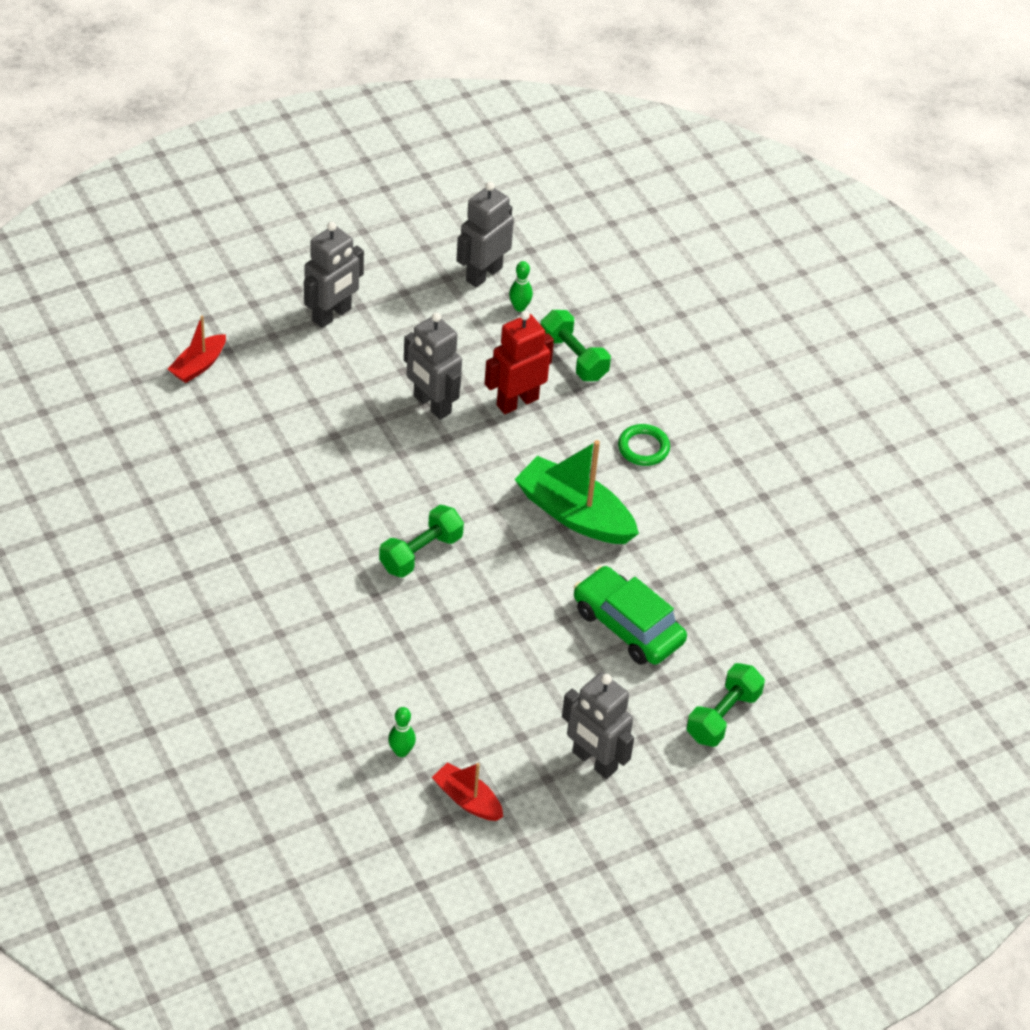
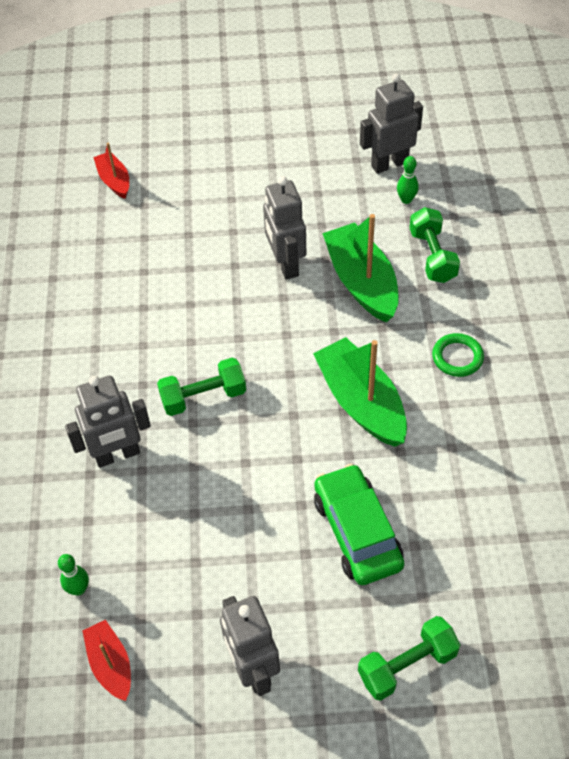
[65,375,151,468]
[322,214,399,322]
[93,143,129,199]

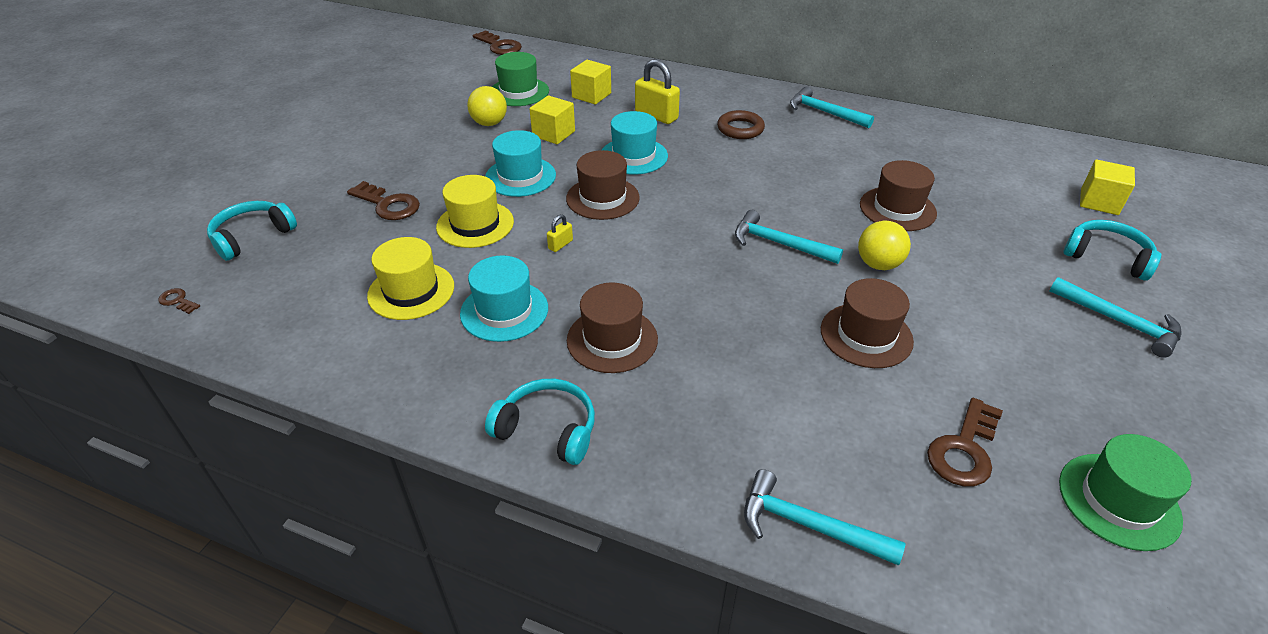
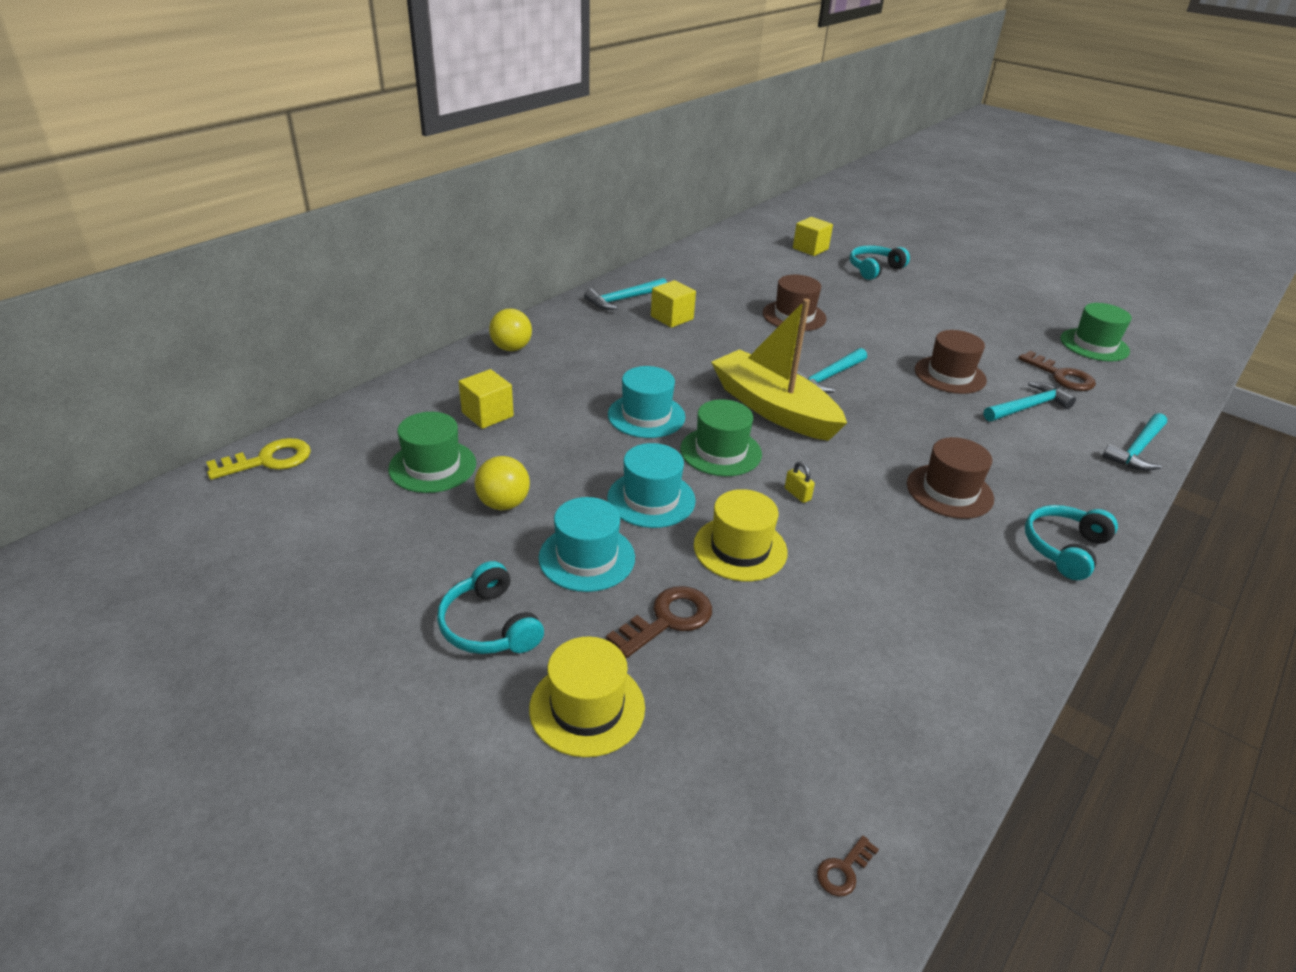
[635,59,680,124] (first image)
[717,110,765,139] (first image)
[711,299,847,441]
[437,561,544,654]
[529,637,645,757]
[539,497,635,592]
[651,280,696,328]
[489,308,532,351]
[984,382,1076,421]
[206,438,311,480]
[680,399,762,476]

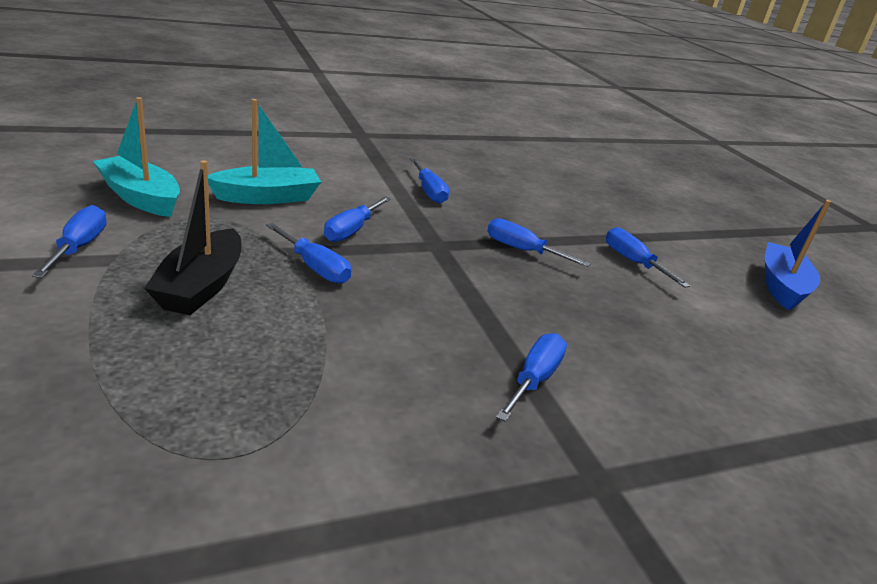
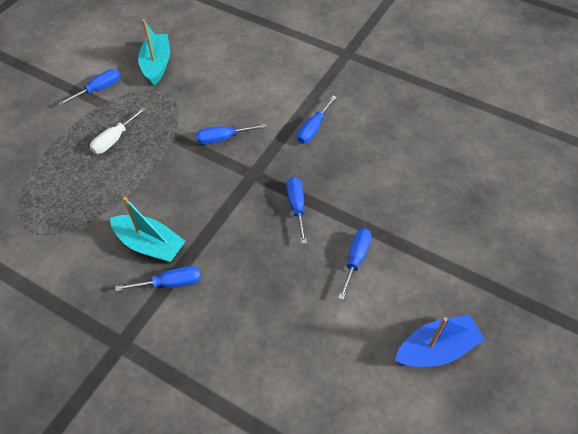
[266,223,351,284] (first image)
[110,197,186,263]
[90,107,146,154]

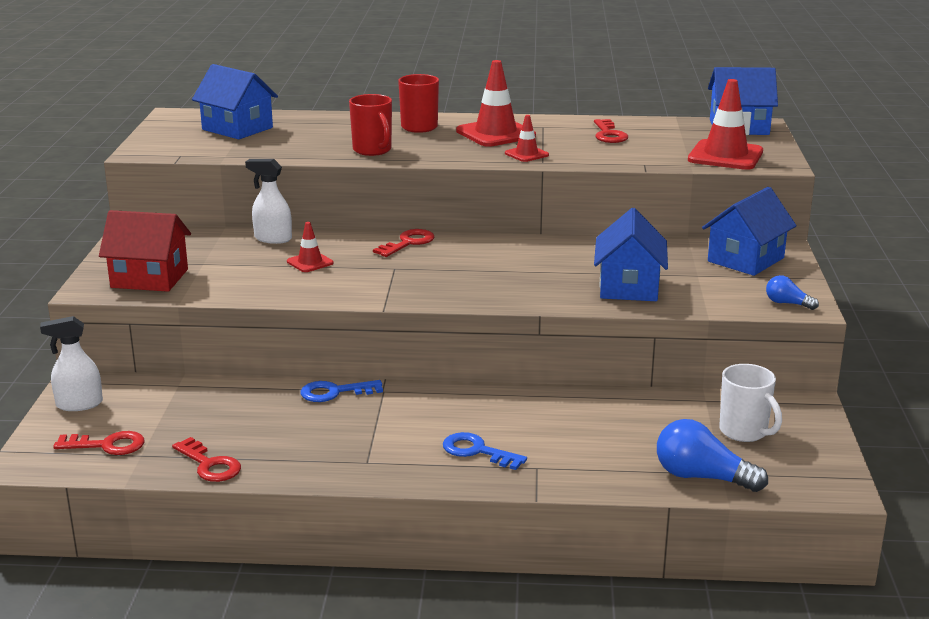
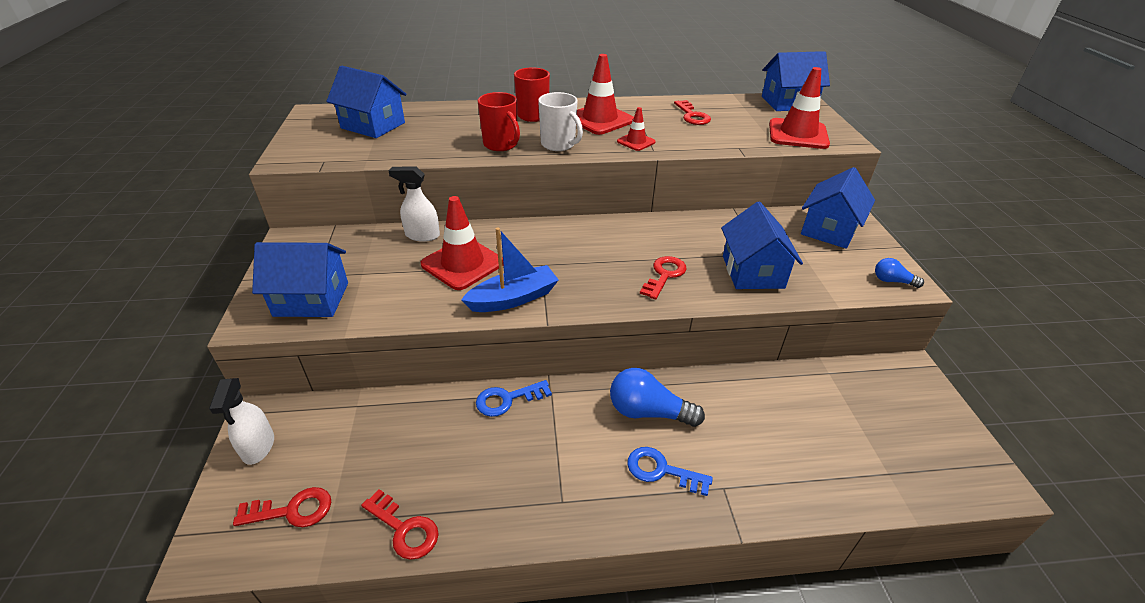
[461,228,559,312]
[640,256,687,300]
[610,368,705,427]
[538,92,583,151]
[252,242,348,317]
[209,378,274,465]
[421,196,503,290]

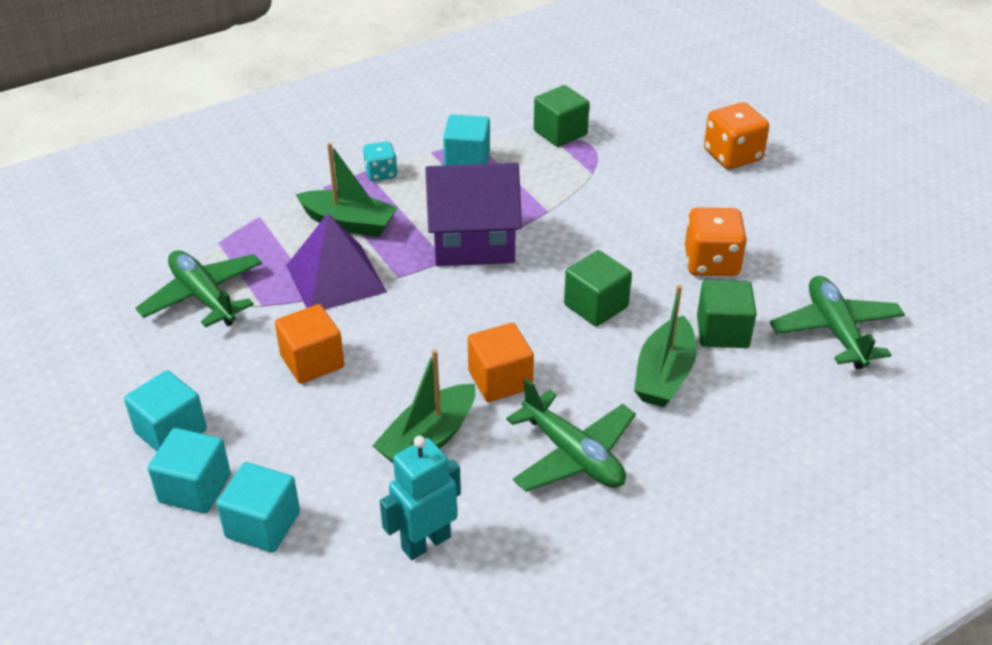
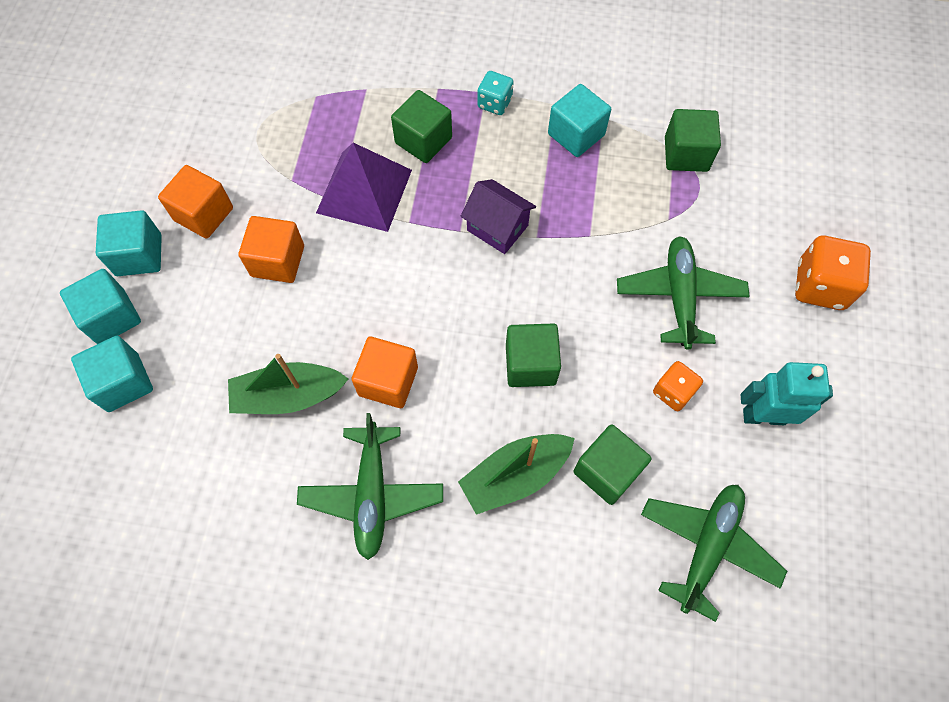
[158,165,233,239]
[617,236,750,350]
[741,362,833,425]
[391,90,452,163]
[461,179,536,254]
[653,361,703,411]

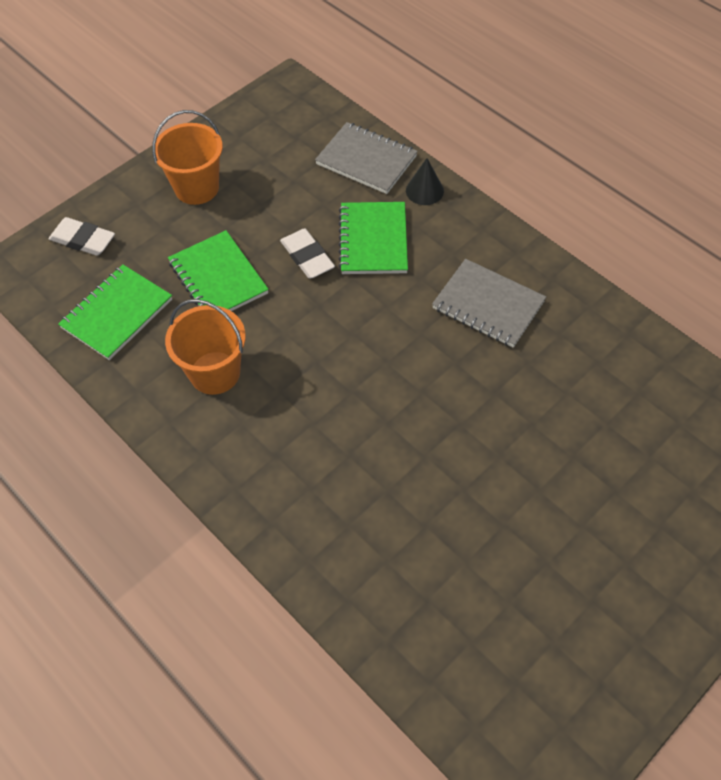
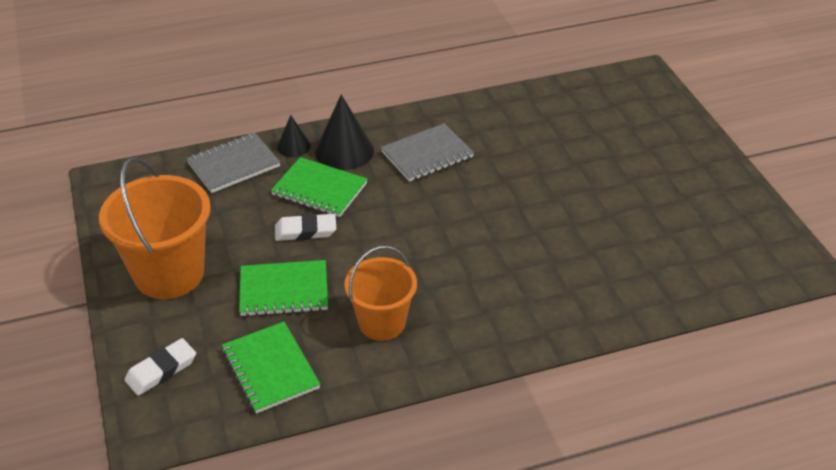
[315,94,374,170]
[99,157,211,299]

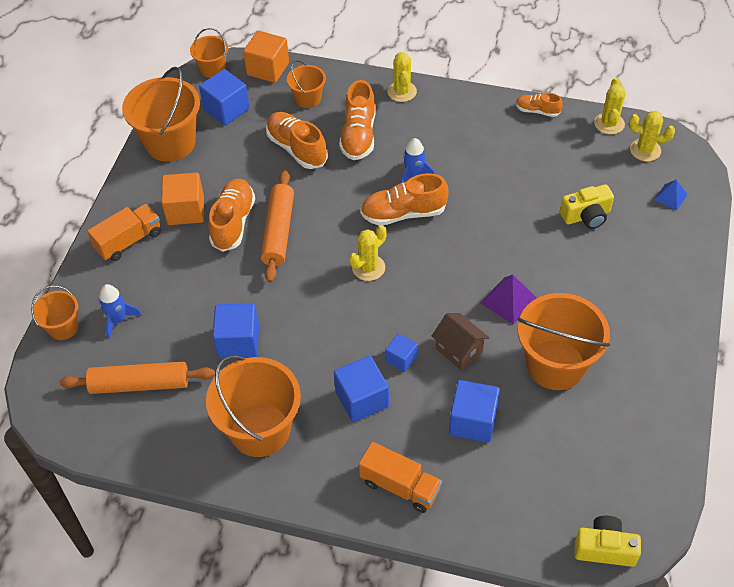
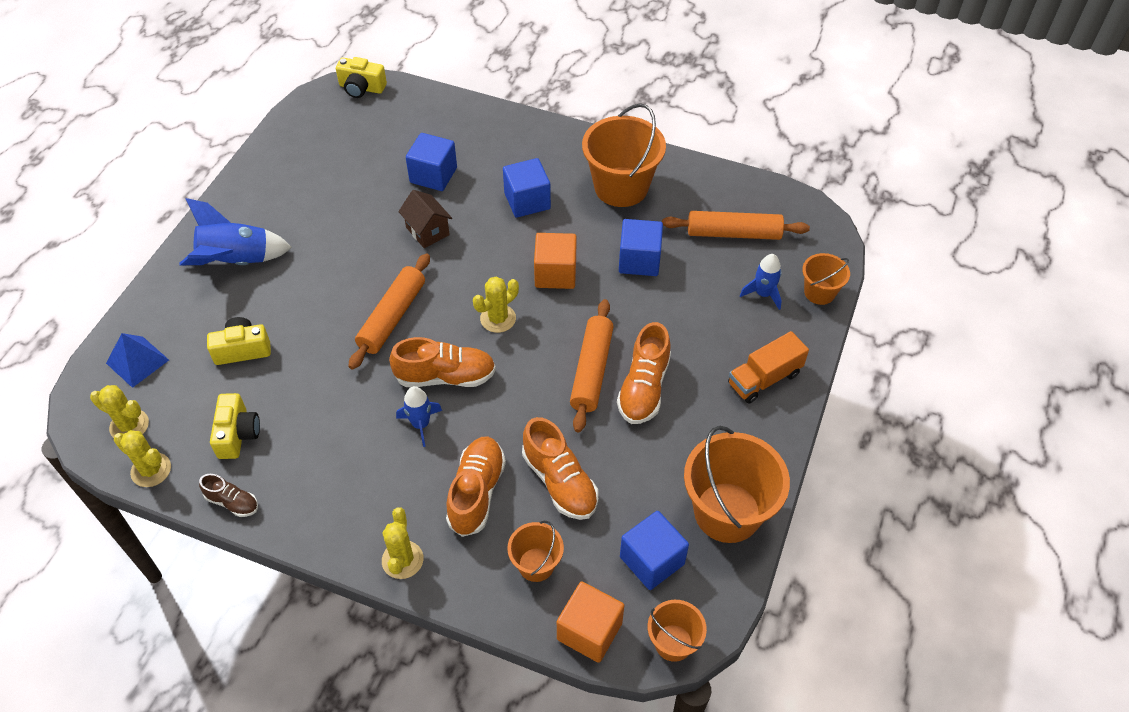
[359,442,442,513] (first image)
[385,333,418,372] (first image)
[481,275,537,325] (first image)
[517,293,610,390] (first image)
[180,198,292,265]
[210,393,260,459]
[348,253,430,370]
[534,233,577,289]
[199,474,258,517]
[113,430,171,487]
[106,333,169,388]

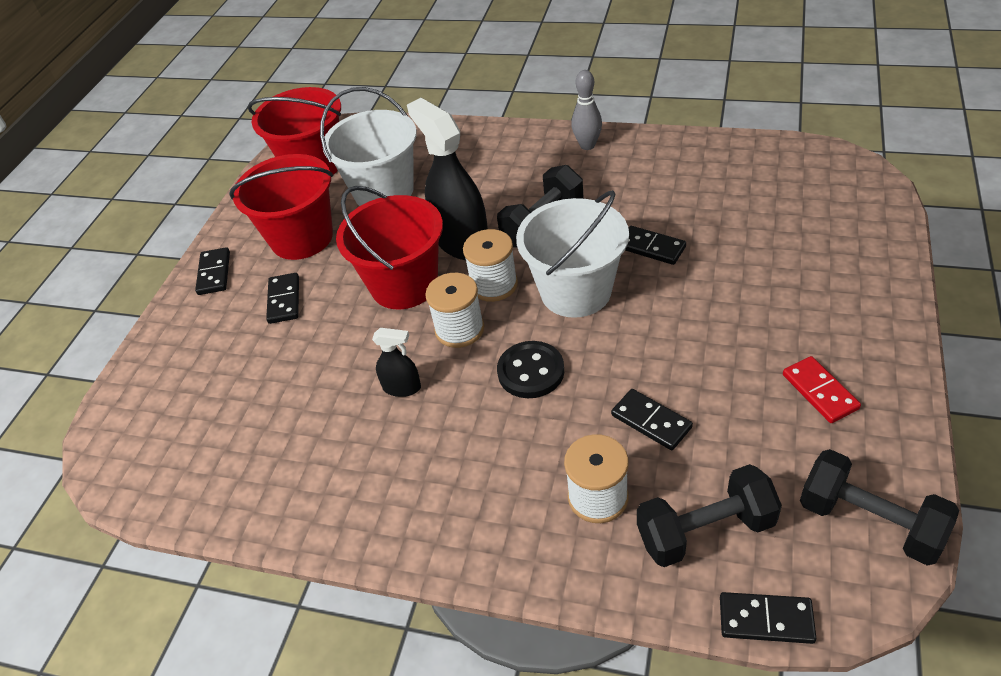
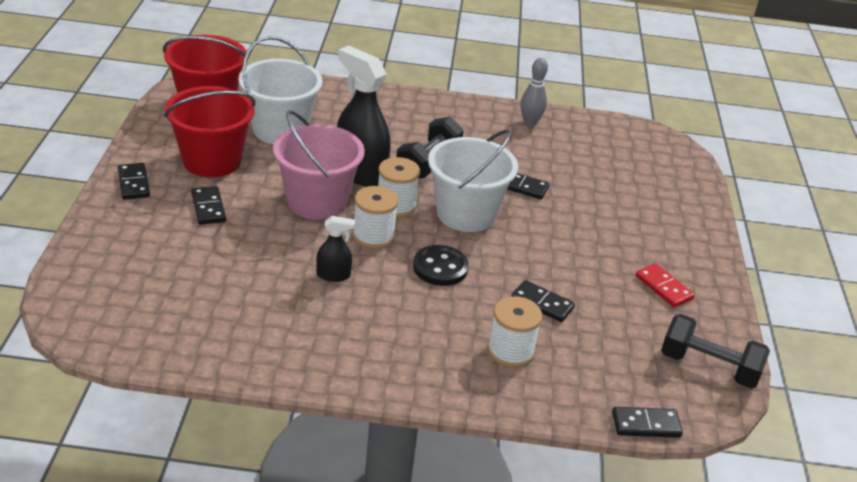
[637,464,782,567] (first image)
[521,58,548,126]
[273,110,365,220]

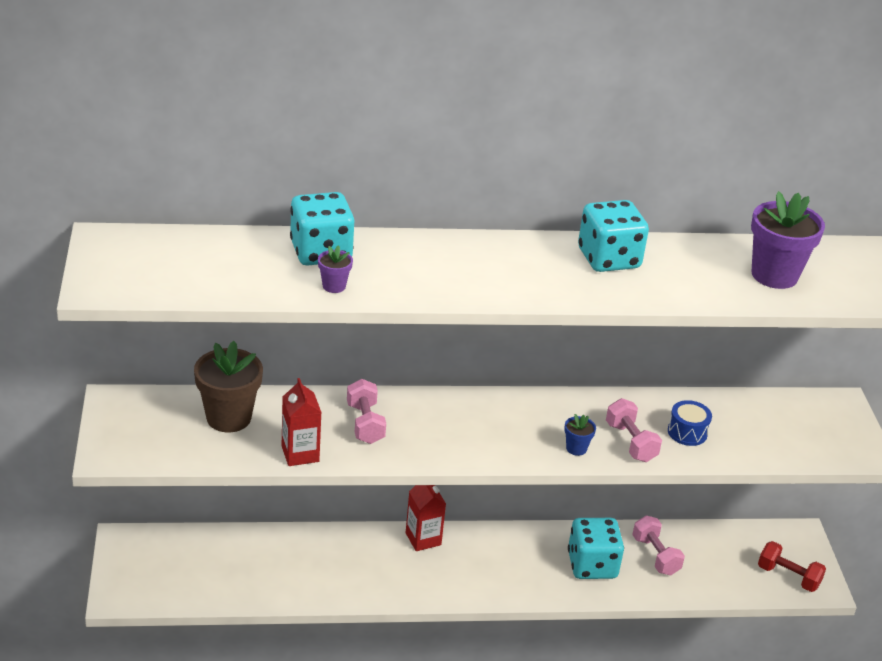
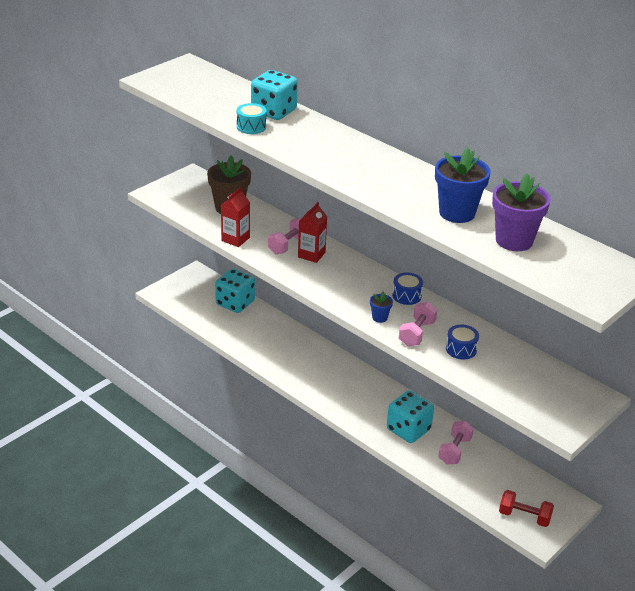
[392,273,423,305]
[435,147,491,223]
[298,202,327,263]
[215,269,255,313]
[237,103,266,134]
[499,490,554,527]

